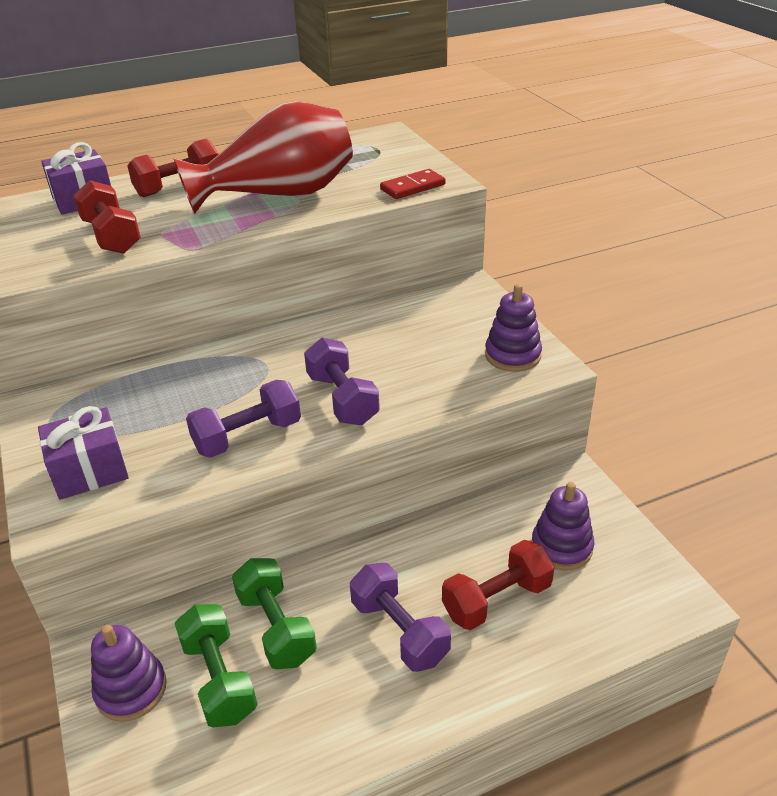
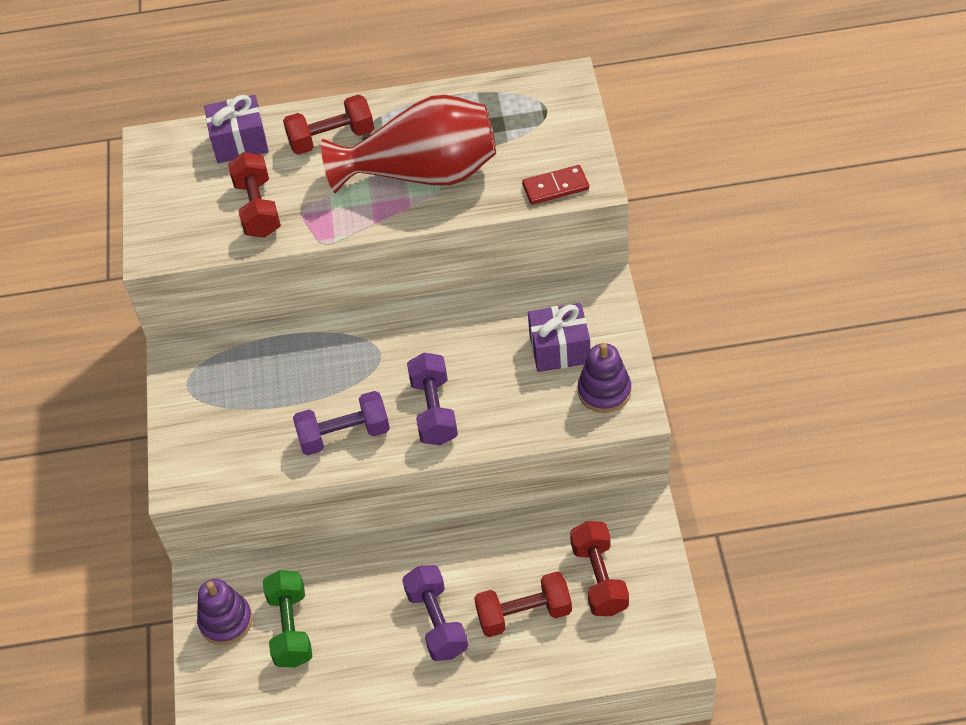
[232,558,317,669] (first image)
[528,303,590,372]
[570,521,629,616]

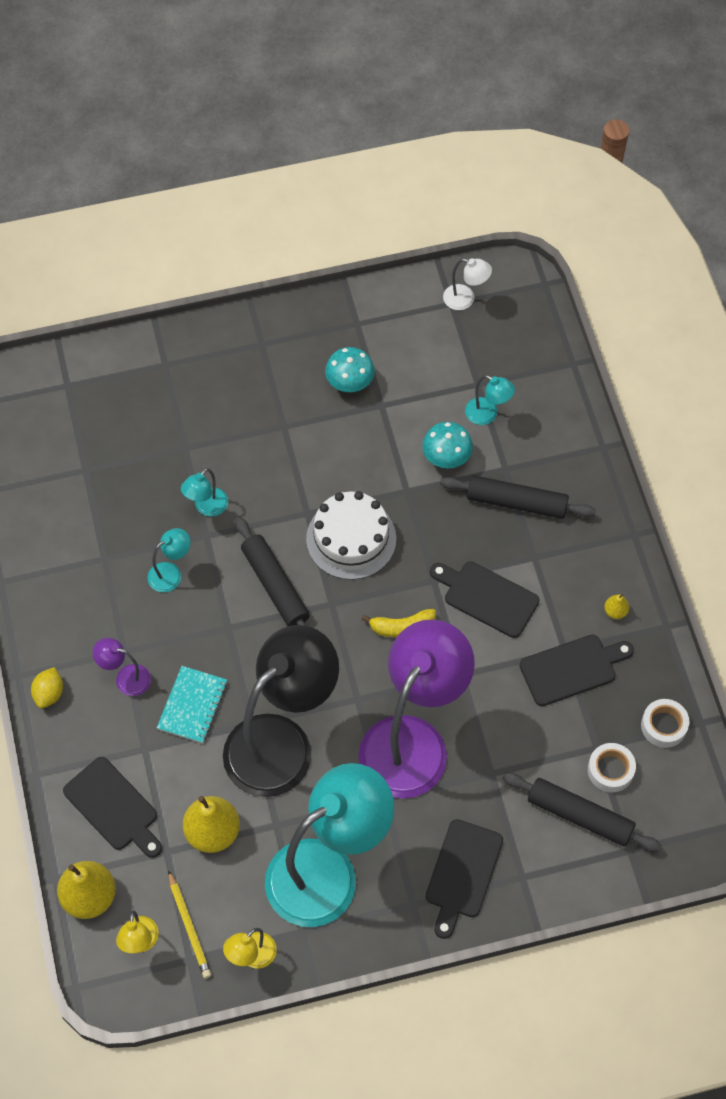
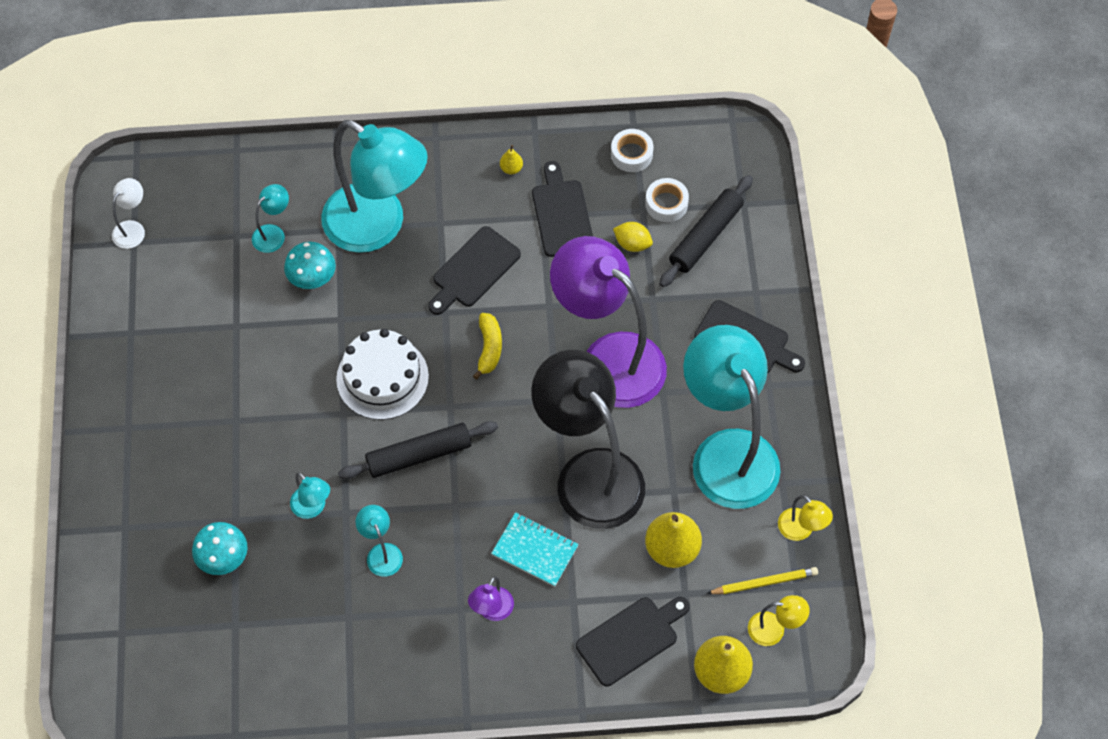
[613,222,653,252]
[192,522,248,575]
[321,120,428,253]

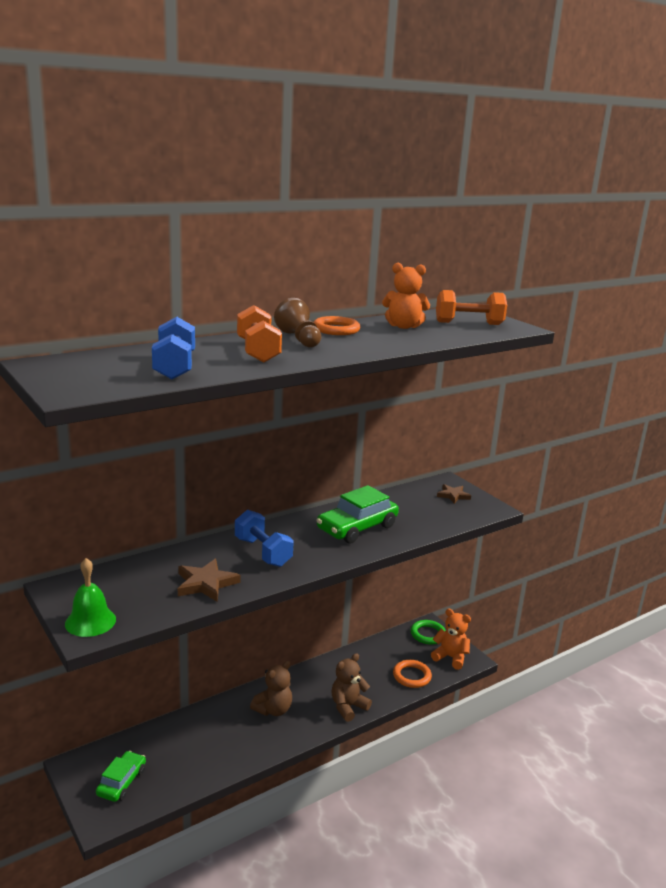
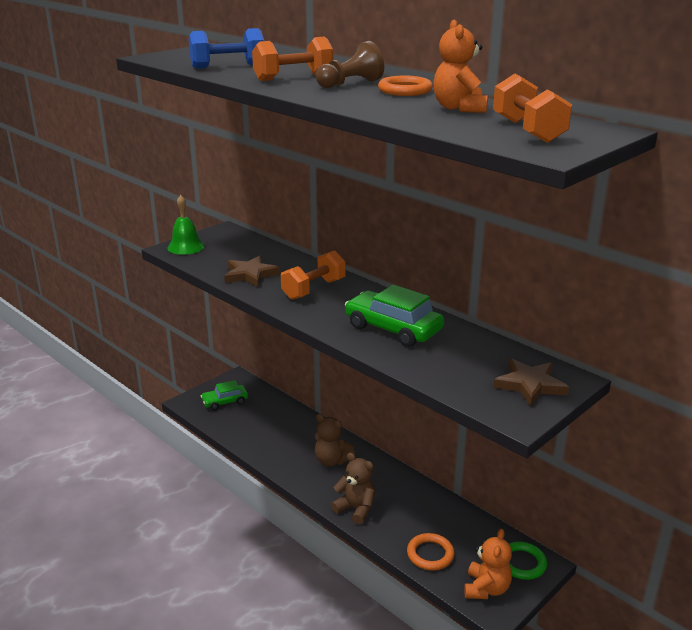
[281,250,345,300]
[201,380,248,410]
[493,358,569,407]

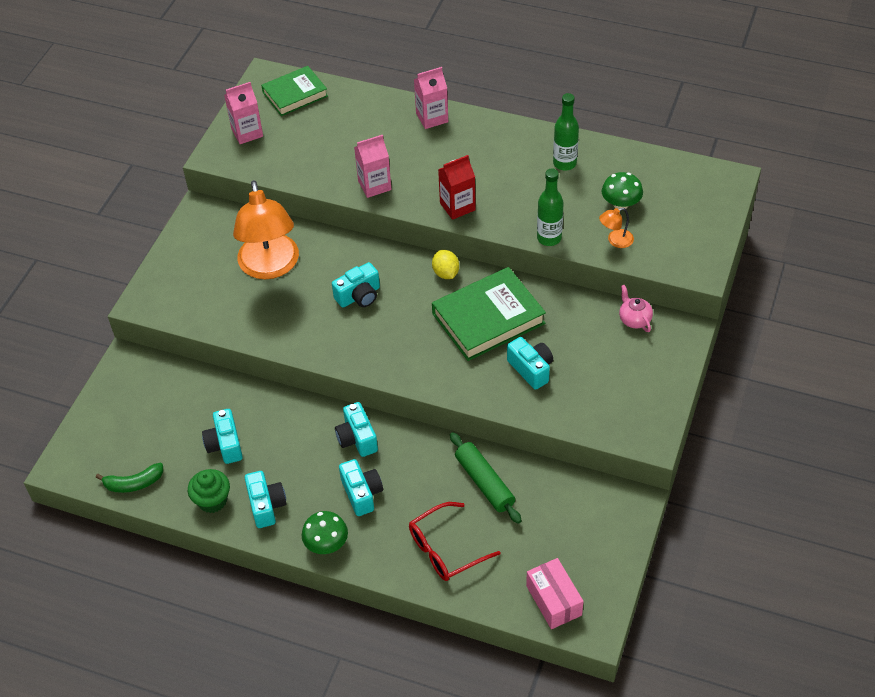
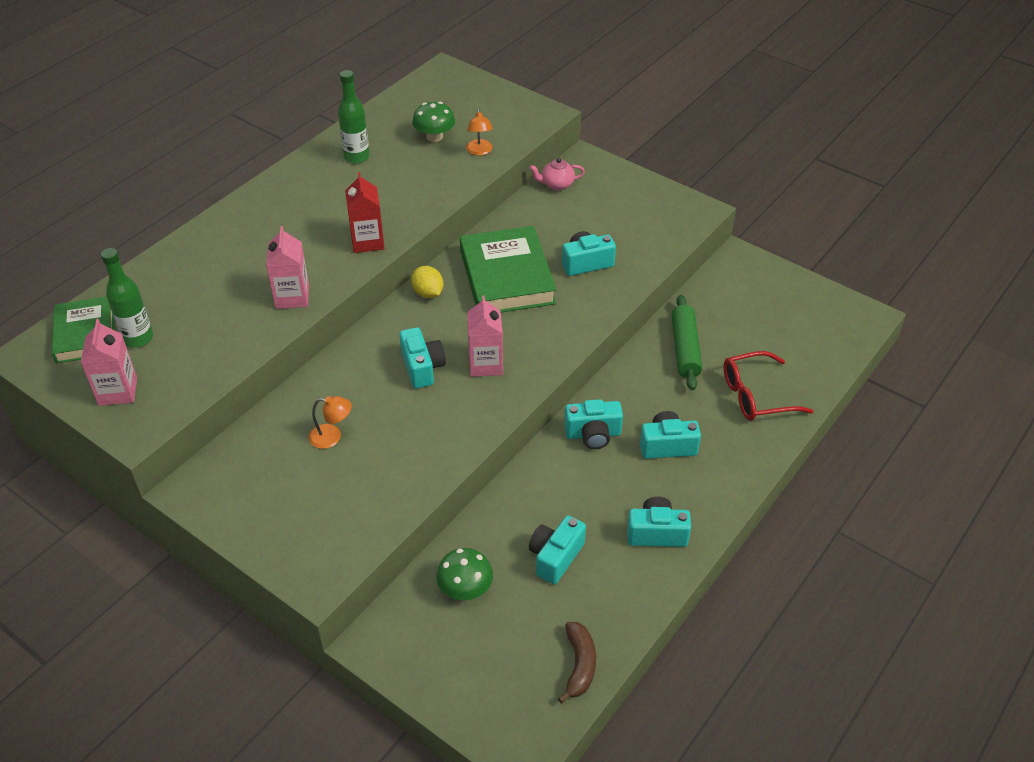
[188,469,230,513] (first image)
[526,558,584,629] (first image)
[436,548,493,600]
[467,296,503,377]
[101,248,153,348]
[558,622,596,703]
[529,516,586,584]
[724,351,814,421]
[411,266,443,298]
[671,295,702,390]
[309,396,352,449]

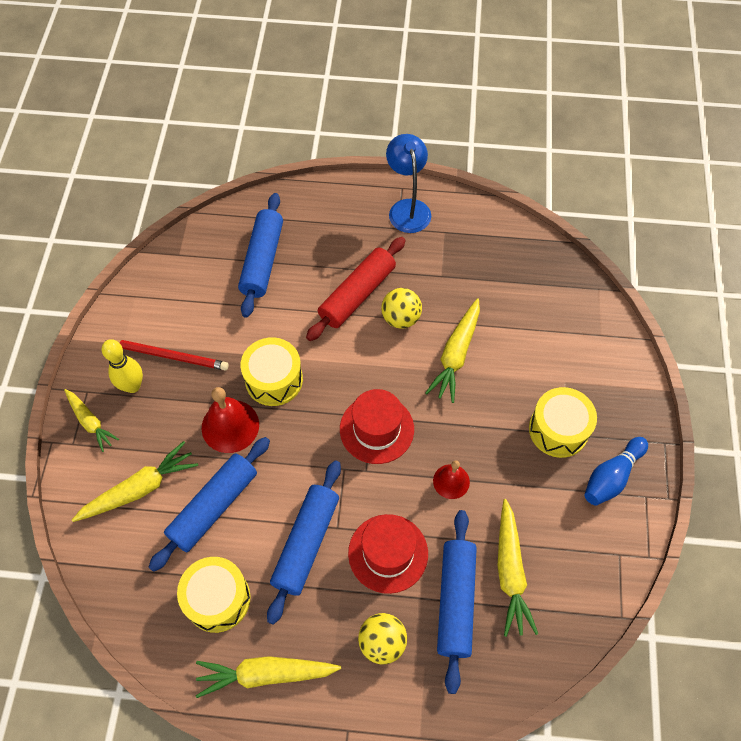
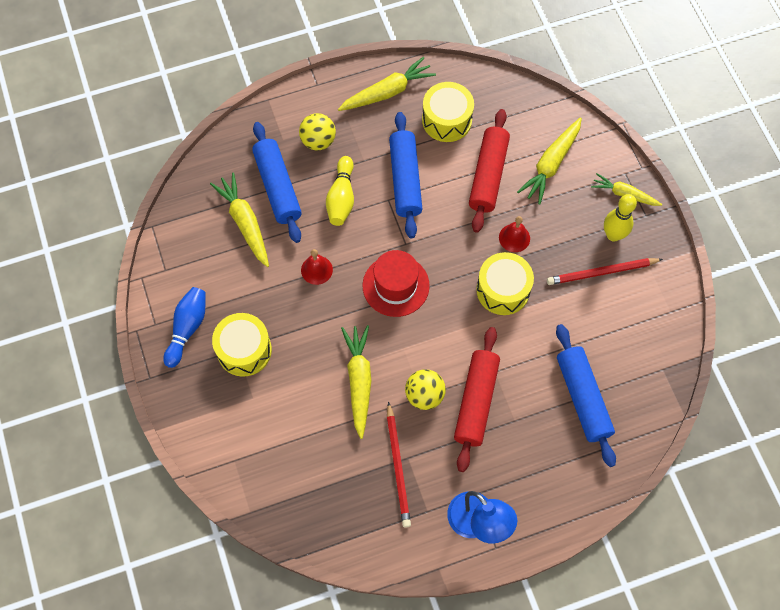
[387,402,411,528]
[326,156,354,226]
[469,109,510,233]
[499,216,530,252]

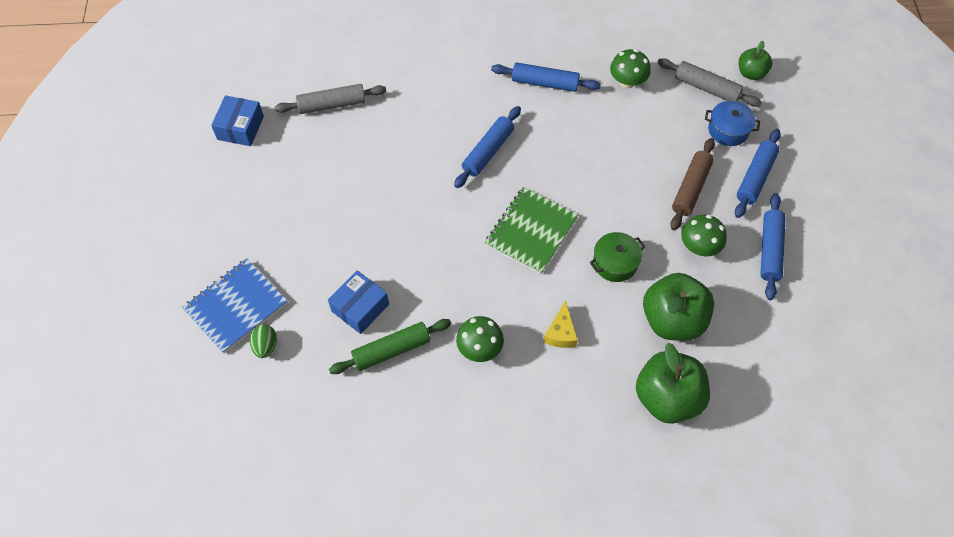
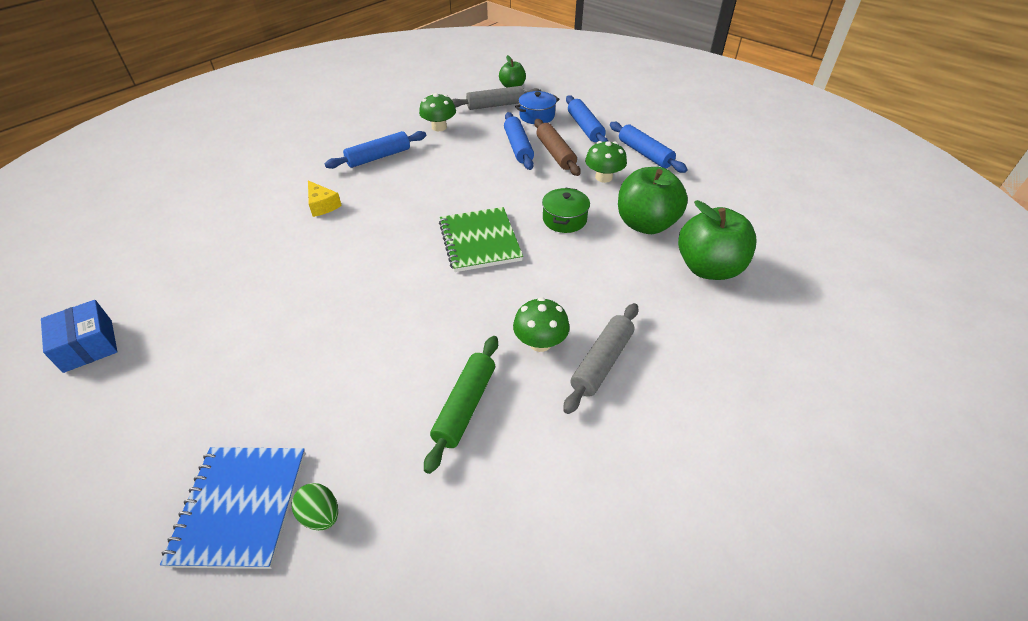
[328,270,389,334] (first image)
[563,303,638,414]
[504,112,534,170]
[308,181,342,217]

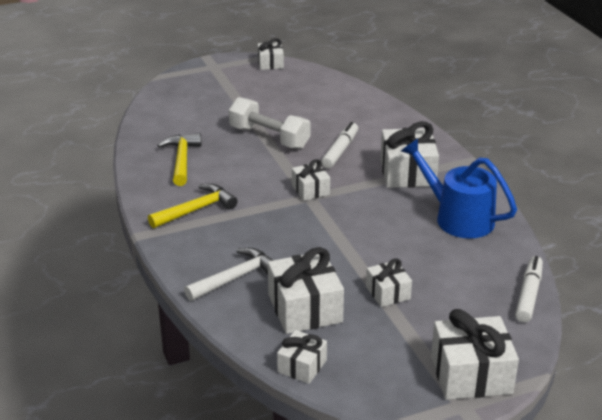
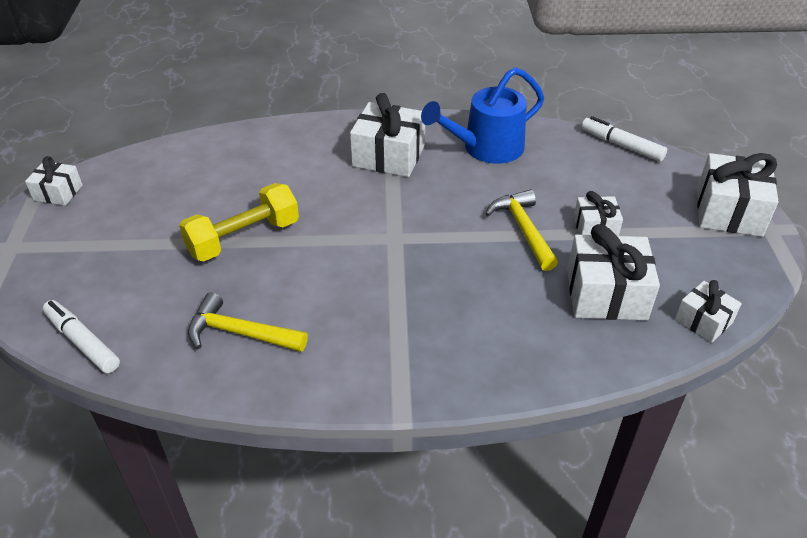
[184,248,273,301] (first image)
[292,159,330,201] (first image)
[485,189,558,271]
[42,300,120,373]
[179,183,299,261]

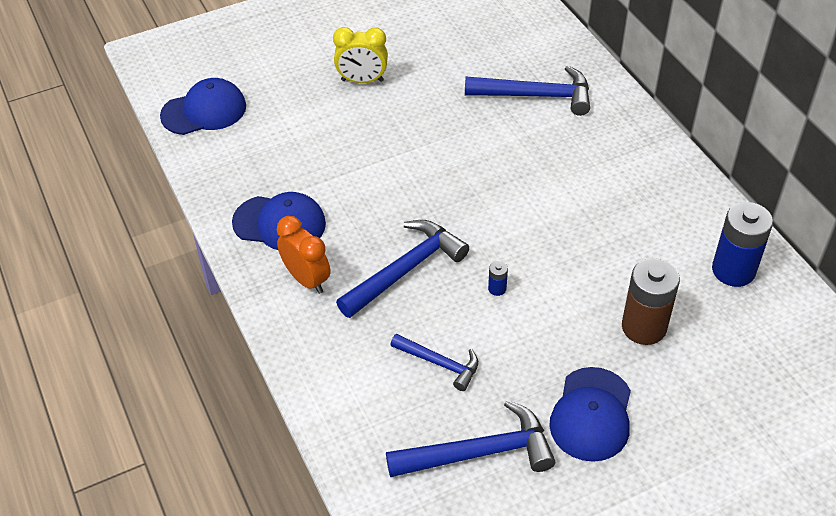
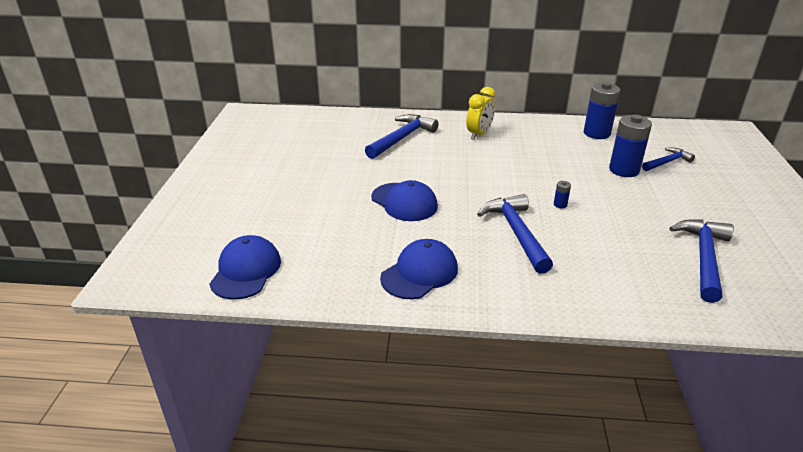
[277,216,331,294] (first image)
[466,87,495,140]
[642,148,695,171]
[371,180,438,221]
[609,115,652,177]

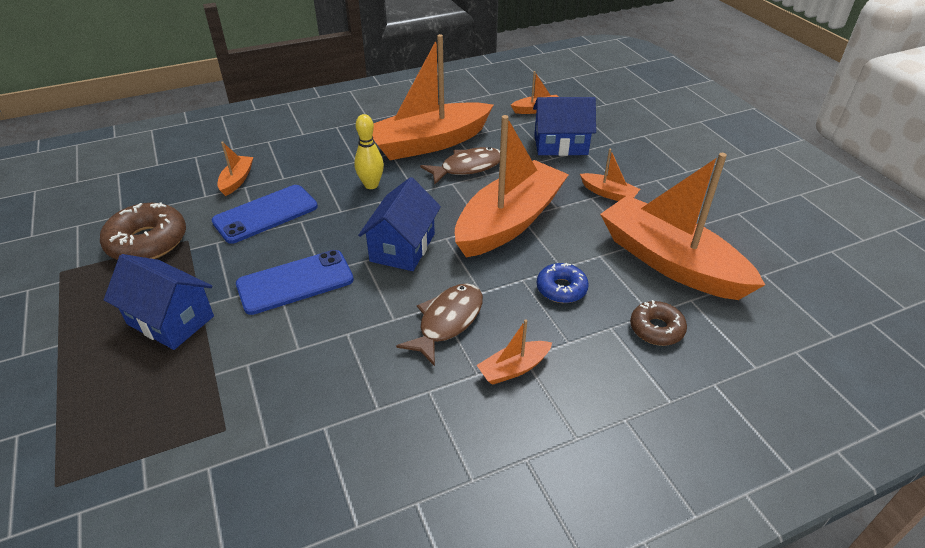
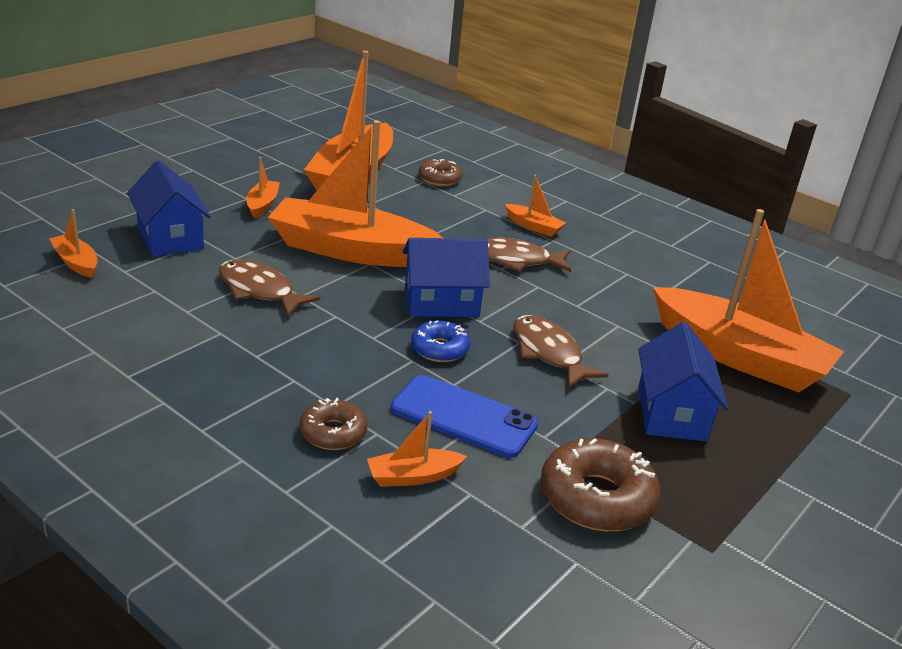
[354,114,384,189] (first image)
[299,398,368,450]
[653,209,844,392]
[411,320,470,362]
[514,315,608,388]

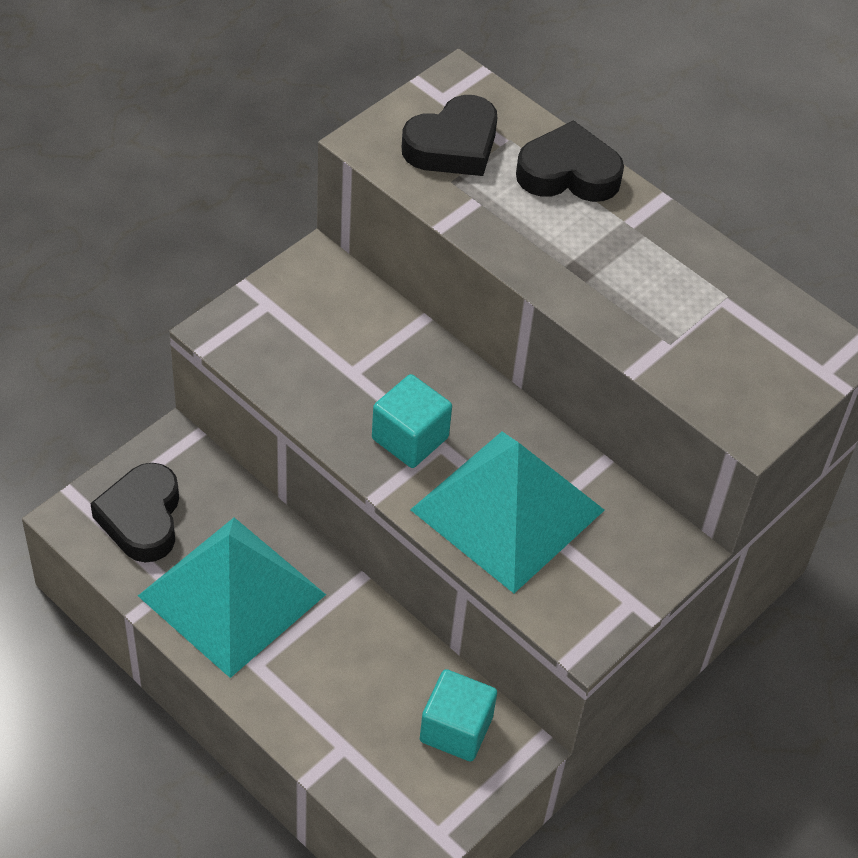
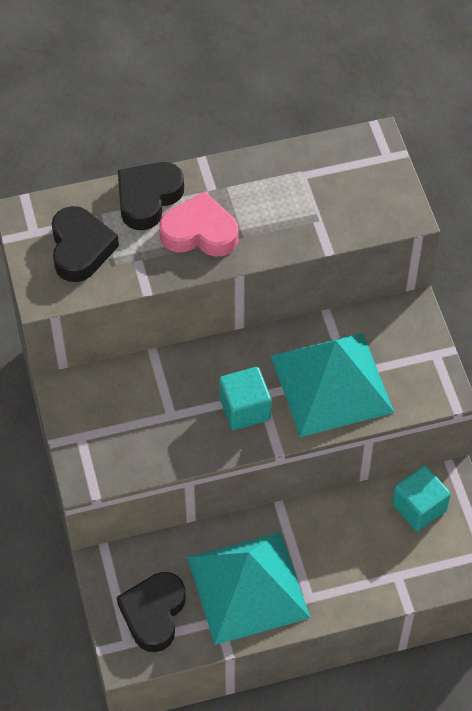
[159,192,238,257]
[117,572,186,652]

